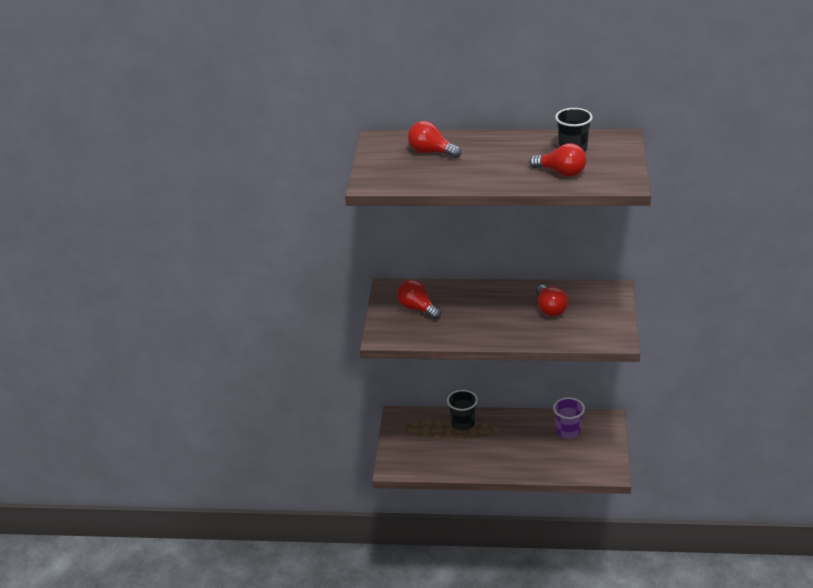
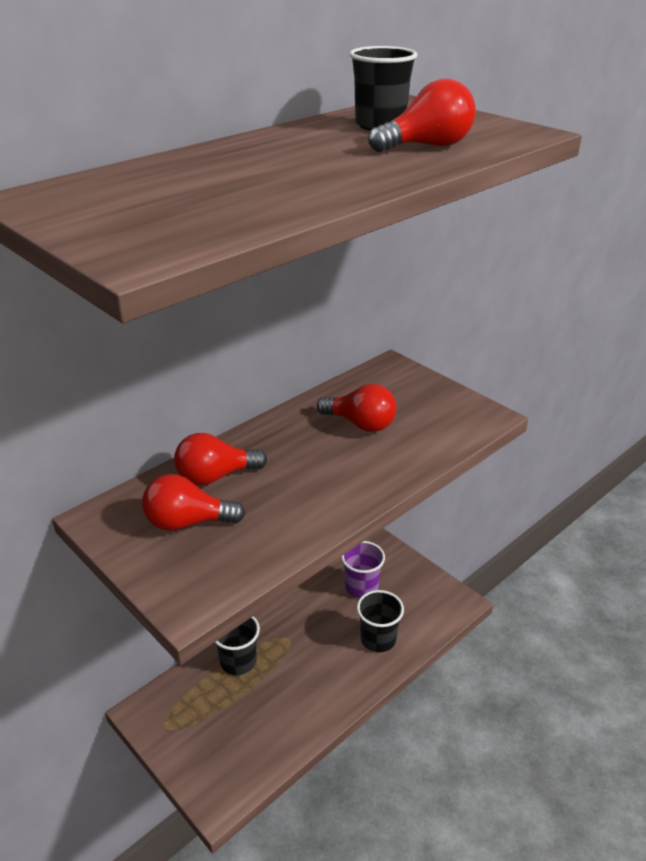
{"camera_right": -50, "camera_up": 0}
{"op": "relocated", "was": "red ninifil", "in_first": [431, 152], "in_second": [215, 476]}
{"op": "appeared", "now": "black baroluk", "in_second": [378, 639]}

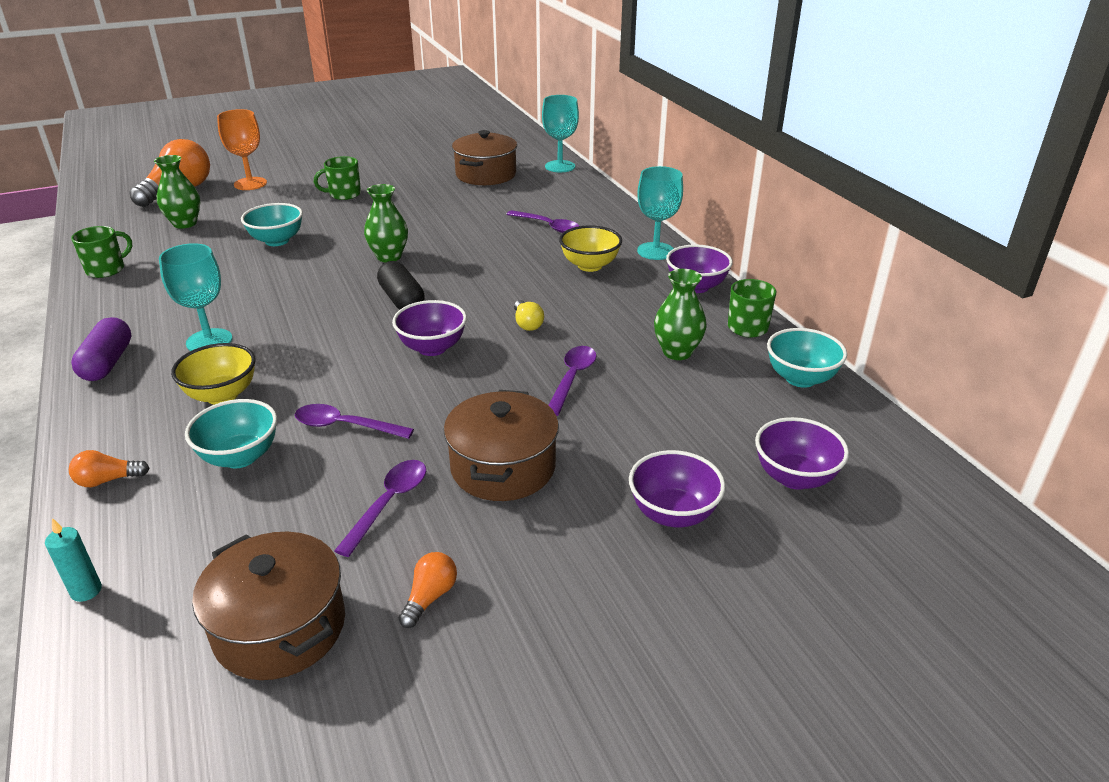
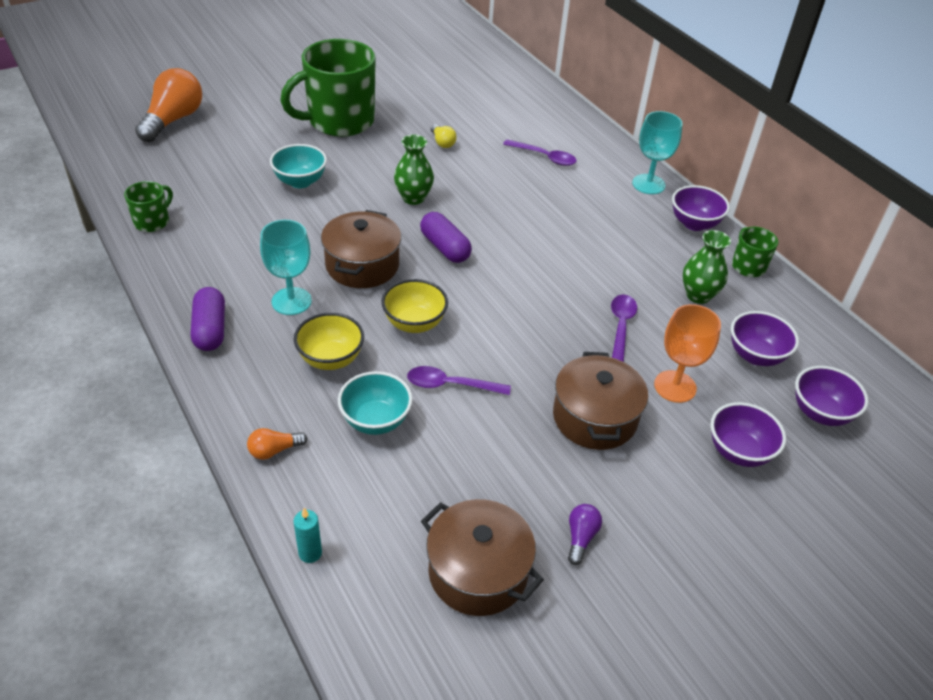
{"camera_right": -10, "camera_up": 10}
{"op": "missing", "was": "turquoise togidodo", "in_first": [560, 166]}
{"op": "relocated", "was": "orange togidodo", "in_first": [250, 184], "in_second": [675, 386]}
{"op": "relocated", "was": "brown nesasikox", "in_first": [486, 175], "in_second": [362, 265]}
{"op": "missing", "was": "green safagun", "in_first": [185, 223]}
{"op": "size", "was": "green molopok", "in_first": [344, 194], "in_second": [339, 121], "ratio": 2.2}
{"op": "relocated", "was": "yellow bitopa", "in_first": [590, 265], "in_second": [414, 323]}
{"op": "colour", "was": "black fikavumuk", "now": "purple fikavumuk", "in_first": [402, 300], "in_second": [445, 247]}
{"op": "relocated", "was": "purple bitopa", "in_first": [432, 348], "in_second": [755, 356]}
{"op": "relocated", "was": "yellow ninifil", "in_first": [527, 324], "in_second": [442, 142]}
{"op": "missing", "was": "turquoise bitopa", "in_first": [800, 378]}
{"op": "missing", "was": "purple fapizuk", "in_first": [389, 503]}
{"op": "colour", "was": "orange ninifil", "now": "purple ninifil", "in_first": [430, 597], "in_second": [580, 537]}

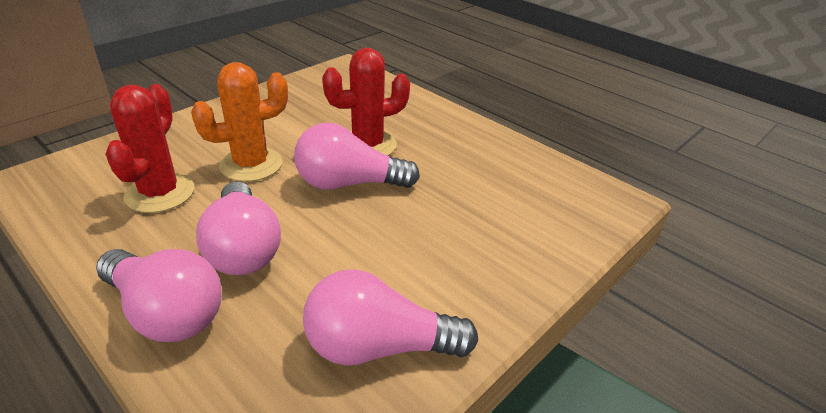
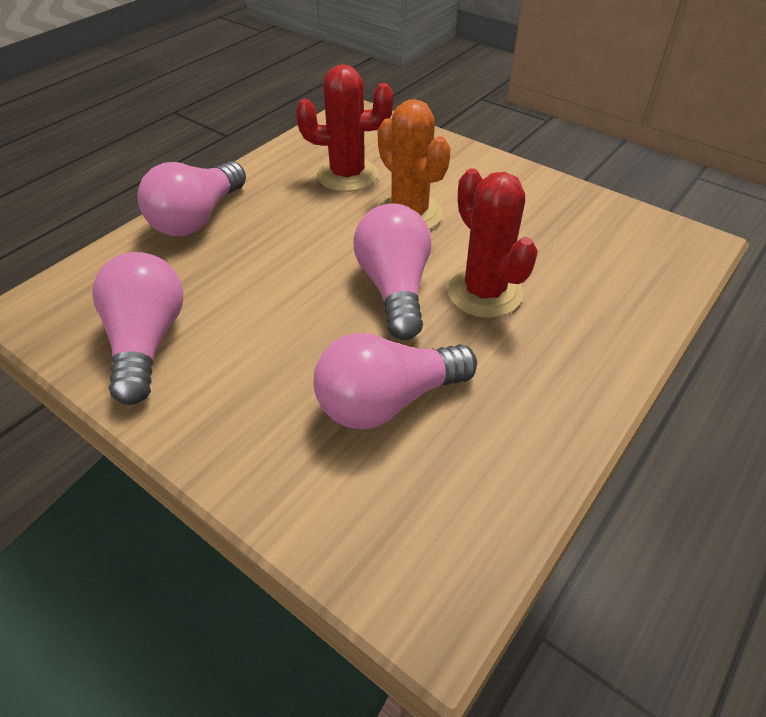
{"camera_right": 85, "camera_up": 10}
{"op": "relocated", "was": "pink ninifil", "in_first": [243, 248], "in_second": [388, 401]}

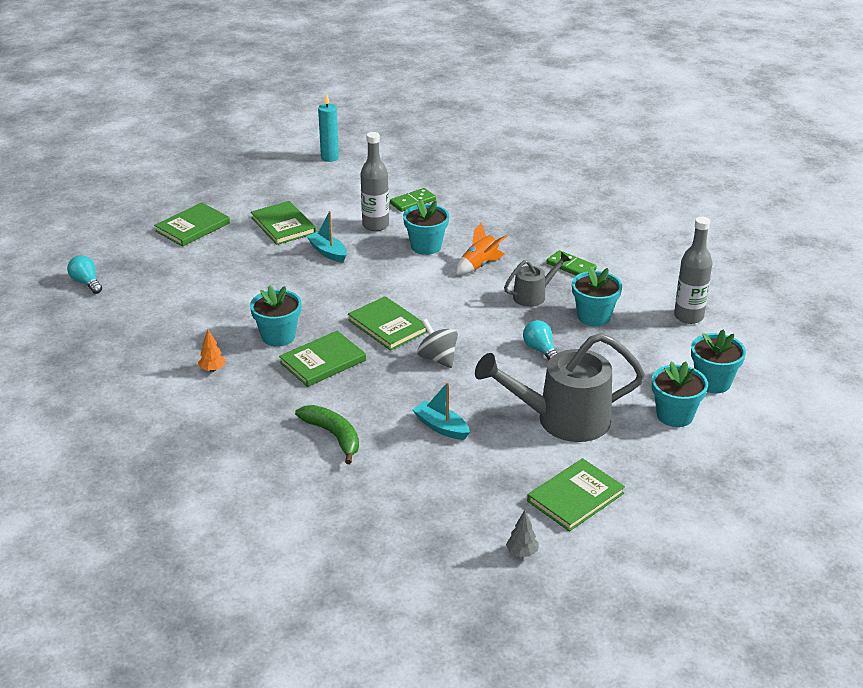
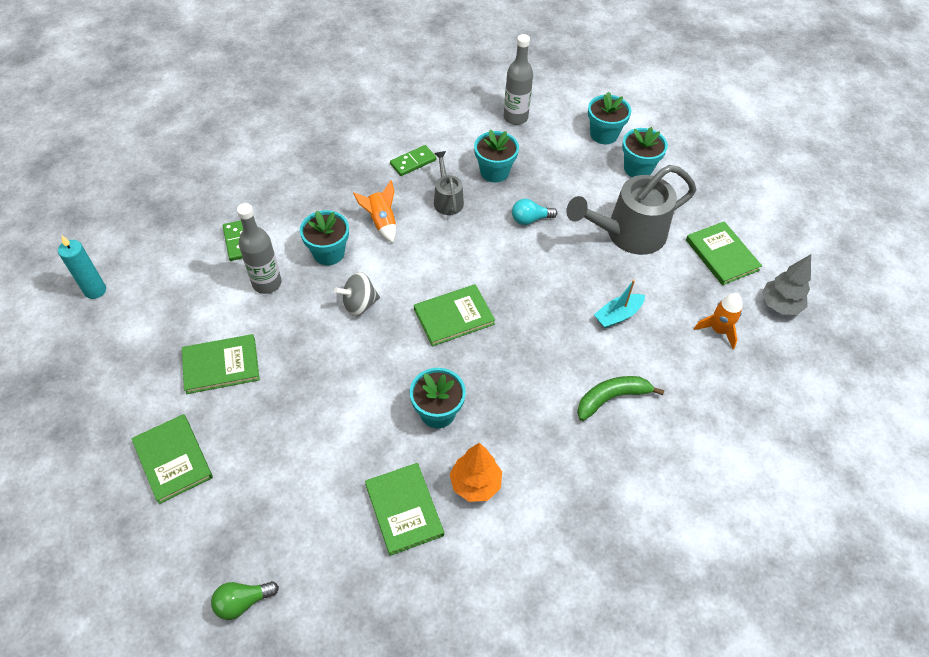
{"camera_right": -75, "camera_up": 20}
{"op": "missing", "was": "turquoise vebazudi", "in_first": [328, 252]}
{"op": "colour", "was": "turquoise ninifil", "now": "green ninifil", "in_first": [86, 283], "in_second": [243, 602]}
{"op": "relocated", "was": "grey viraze", "in_first": [437, 358], "in_second": [359, 304]}
{"op": "size", "was": "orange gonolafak", "in_first": [212, 369], "in_second": [475, 484], "ratio": 1.75}
{"op": "relocated", "was": "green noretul", "in_first": [323, 361], "in_second": [404, 509]}
{"op": "spun", "was": "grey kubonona", "in_first": [562, 420], "in_second": [627, 234], "clockwise": 60}
{"op": "size", "was": "grey gonolafak", "in_first": [522, 553], "in_second": [779, 305], "ratio": 1.75}
{"op": "appeared", "now": "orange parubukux", "in_second": [718, 330]}

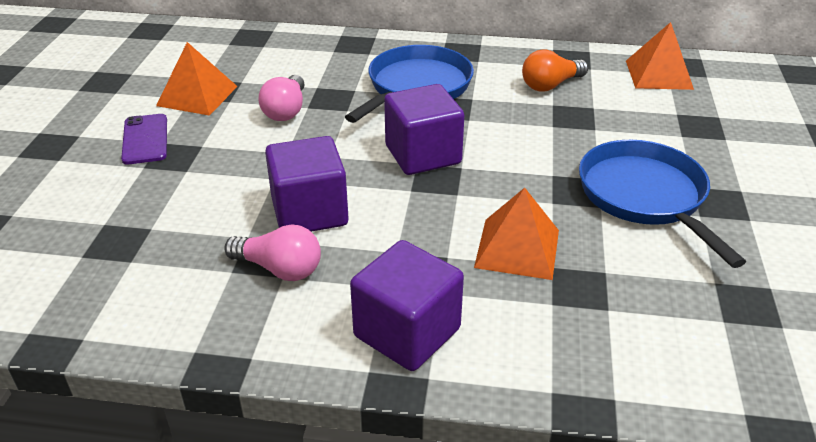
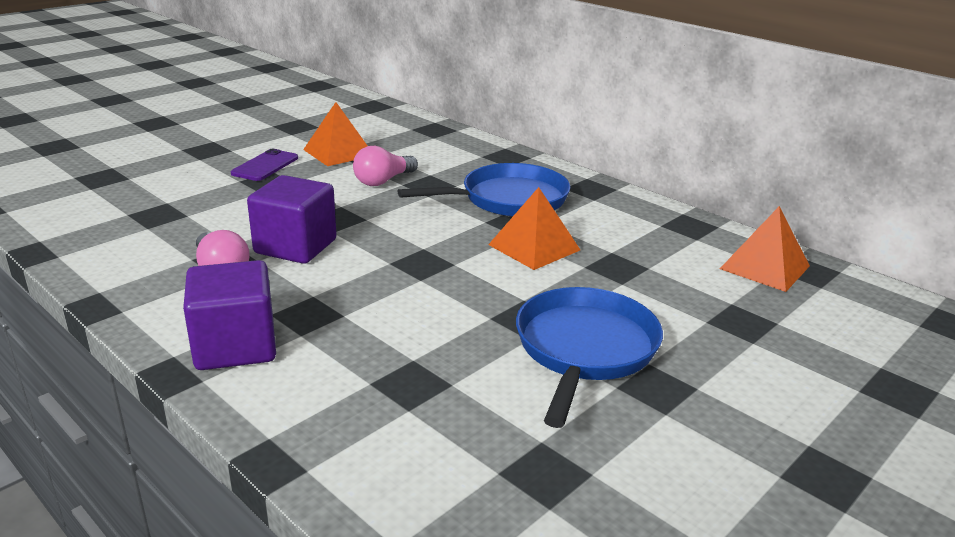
{"camera_right": 35, "camera_up": -10}
{"op": "missing", "was": "orange ninifil", "in_first": [550, 85]}
{"op": "missing", "was": "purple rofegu", "in_first": [423, 155]}
{"op": "relocated", "was": "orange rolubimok", "in_first": [517, 248], "in_second": [534, 247]}

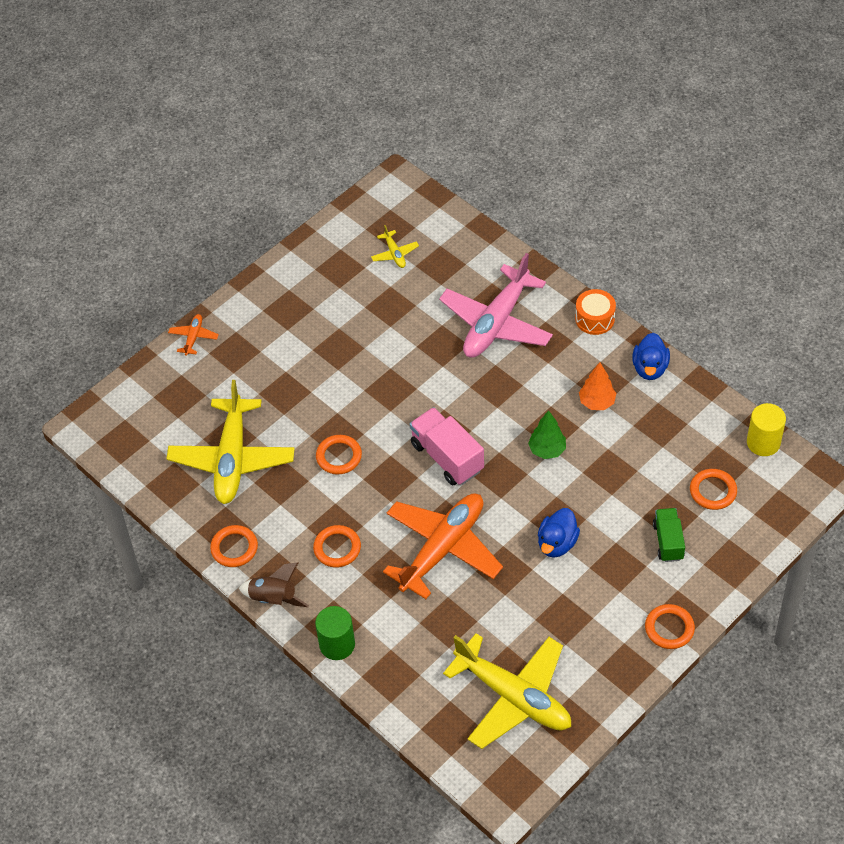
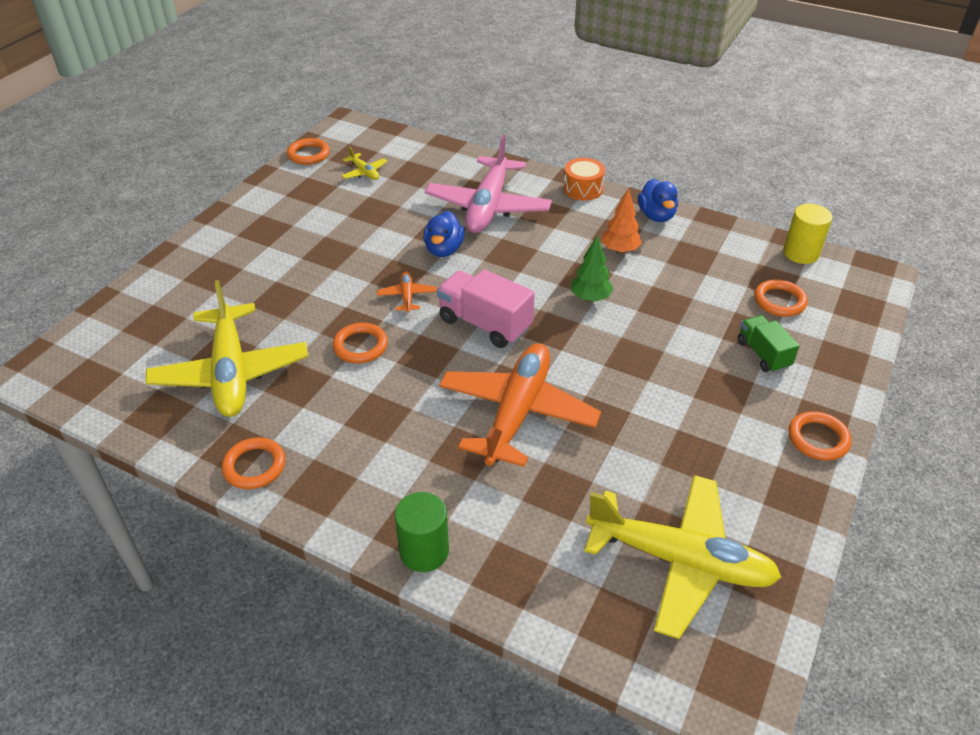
{"camera_right": -20, "camera_up": -10}
{"op": "relocated", "was": "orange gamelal", "in_first": [193, 337], "in_second": [407, 296]}
{"op": "relocated", "was": "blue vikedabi", "in_first": [557, 543], "in_second": [444, 249]}
{"op": "relocated", "was": "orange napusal", "in_first": [337, 548], "in_second": [308, 154]}
{"op": "missing", "was": "brown parubukux", "in_first": [273, 598]}

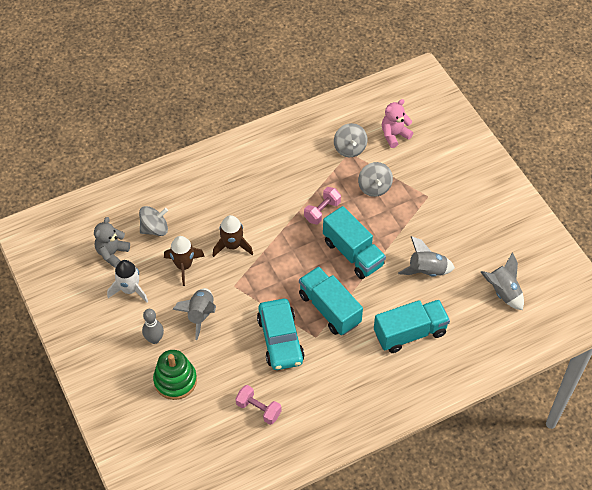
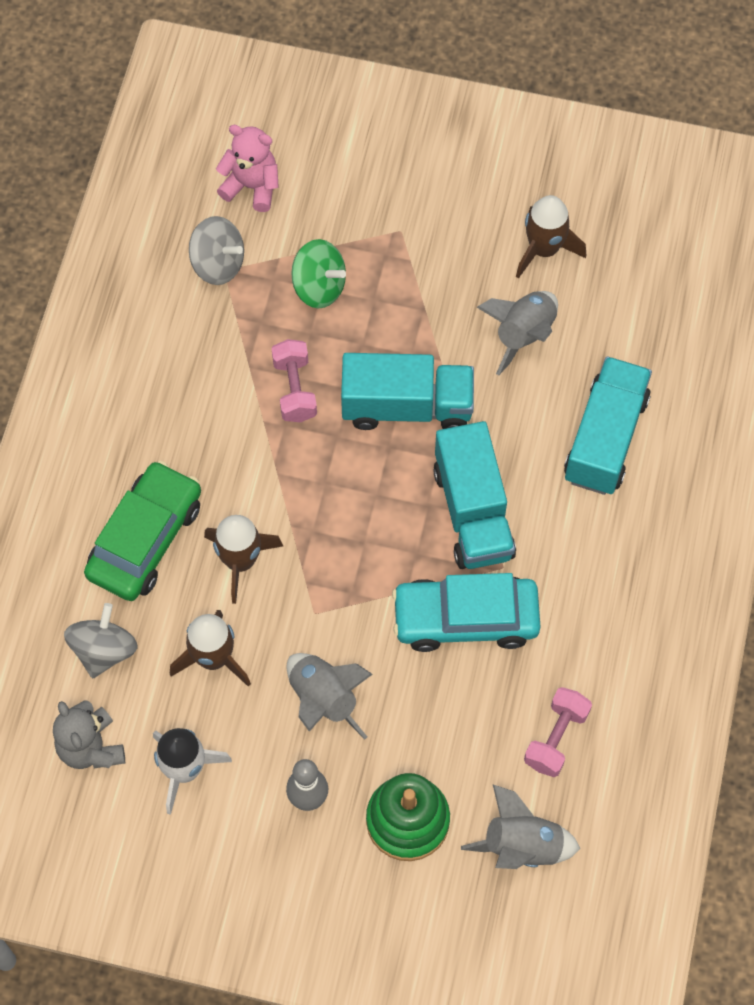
{"camera_right": -50, "camera_up": 10}
{"op": "spun", "was": "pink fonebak", "in_first": [394, 135], "in_second": [252, 186], "clockwise": 105}
{"op": "colour", "was": "grey viraze", "now": "green viraze", "in_first": [374, 187], "in_second": [319, 287]}
{"op": "relocated", "was": "grey parubukux", "in_first": [502, 291], "in_second": [522, 846]}
{"op": "spun", "was": "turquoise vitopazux", "in_first": [329, 309], "in_second": [473, 512], "clockwise": -105}
{"op": "spun", "was": "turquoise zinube", "in_first": [280, 339], "in_second": [465, 619], "clockwise": 150}
{"op": "spun", "was": "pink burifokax", "in_first": [258, 409], "in_second": [556, 738], "clockwise": -45}
{"op": "appeared", "now": "brown parubukux", "in_second": [544, 249]}
{"op": "appeared", "now": "green zinube", "in_second": [145, 539]}

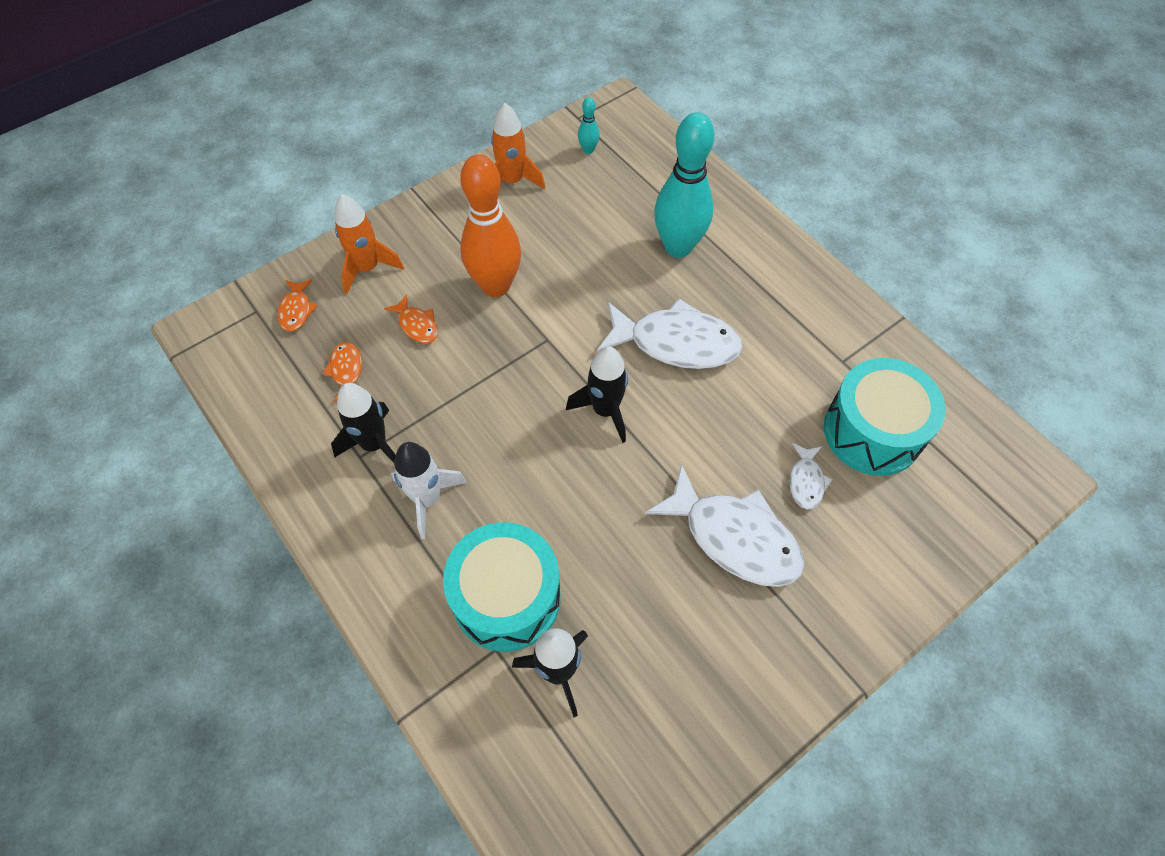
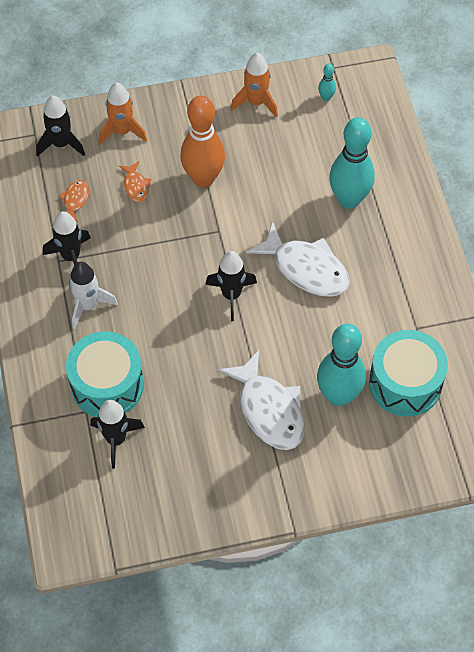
{"camera_right": 25, "camera_up": 0}
{"op": "exchanged", "was": "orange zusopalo", "now": "black parubukux", "in_first": [296, 310], "in_second": [61, 144]}
{"op": "exchanged", "was": "white zusopalo", "now": "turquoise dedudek", "in_first": [806, 481], "in_second": [338, 396]}

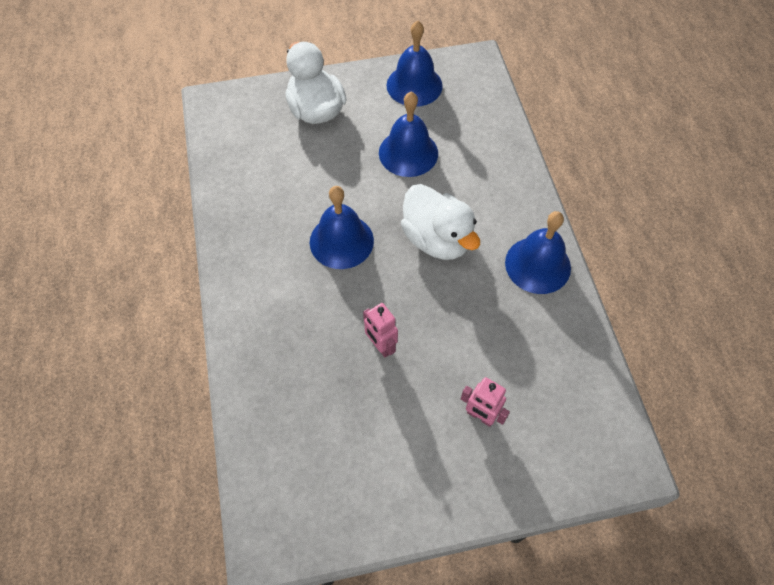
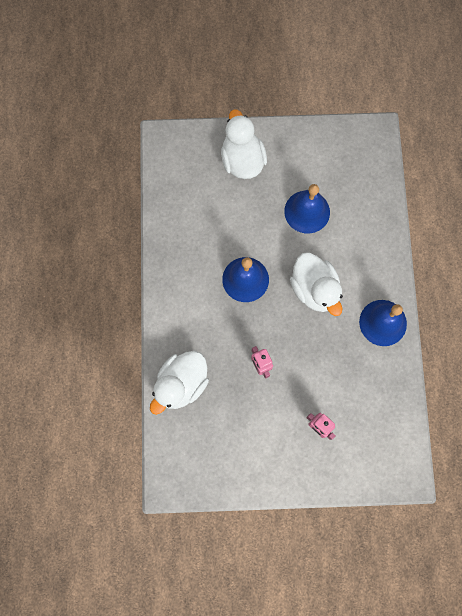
{"camera_right": 10, "camera_up": 15}
{"op": "missing", "was": "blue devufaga", "in_first": [414, 85]}
{"op": "appeared", "now": "white vikedabi", "in_second": [181, 384]}

